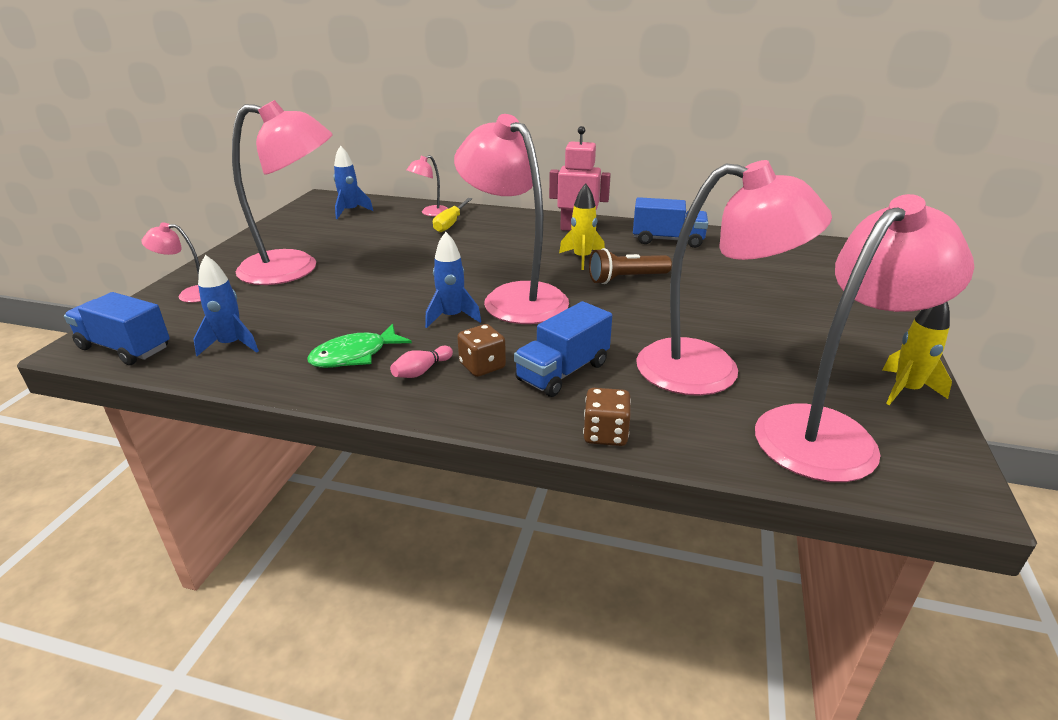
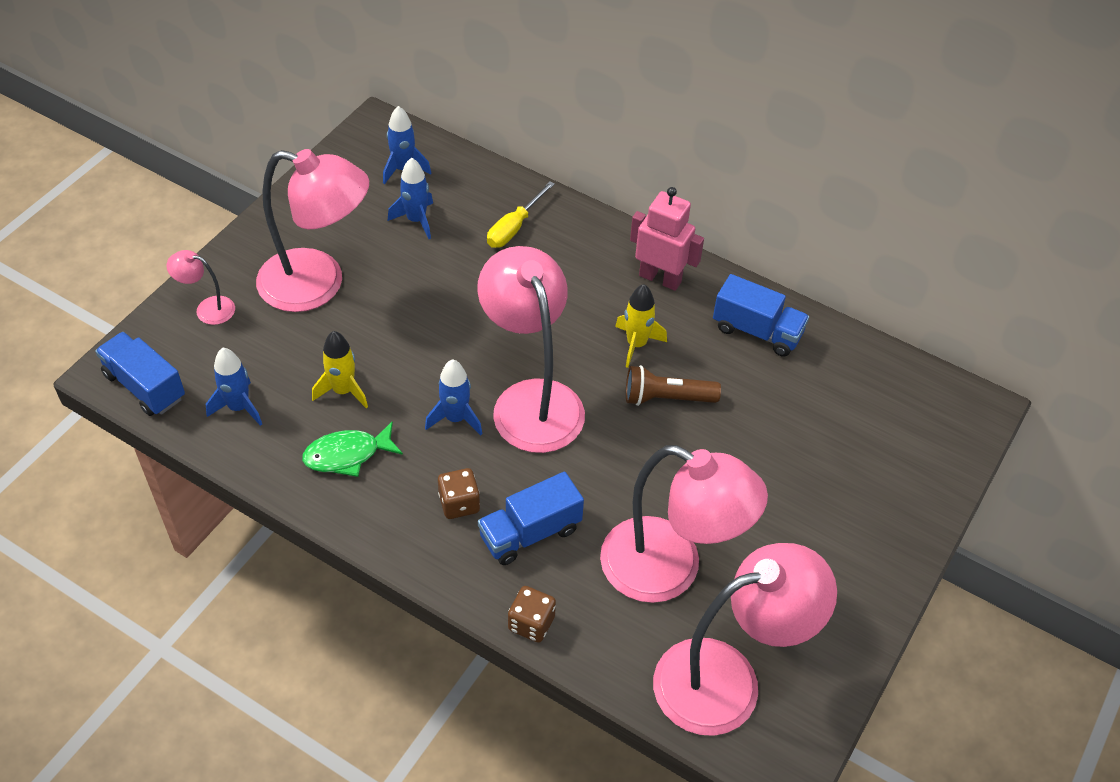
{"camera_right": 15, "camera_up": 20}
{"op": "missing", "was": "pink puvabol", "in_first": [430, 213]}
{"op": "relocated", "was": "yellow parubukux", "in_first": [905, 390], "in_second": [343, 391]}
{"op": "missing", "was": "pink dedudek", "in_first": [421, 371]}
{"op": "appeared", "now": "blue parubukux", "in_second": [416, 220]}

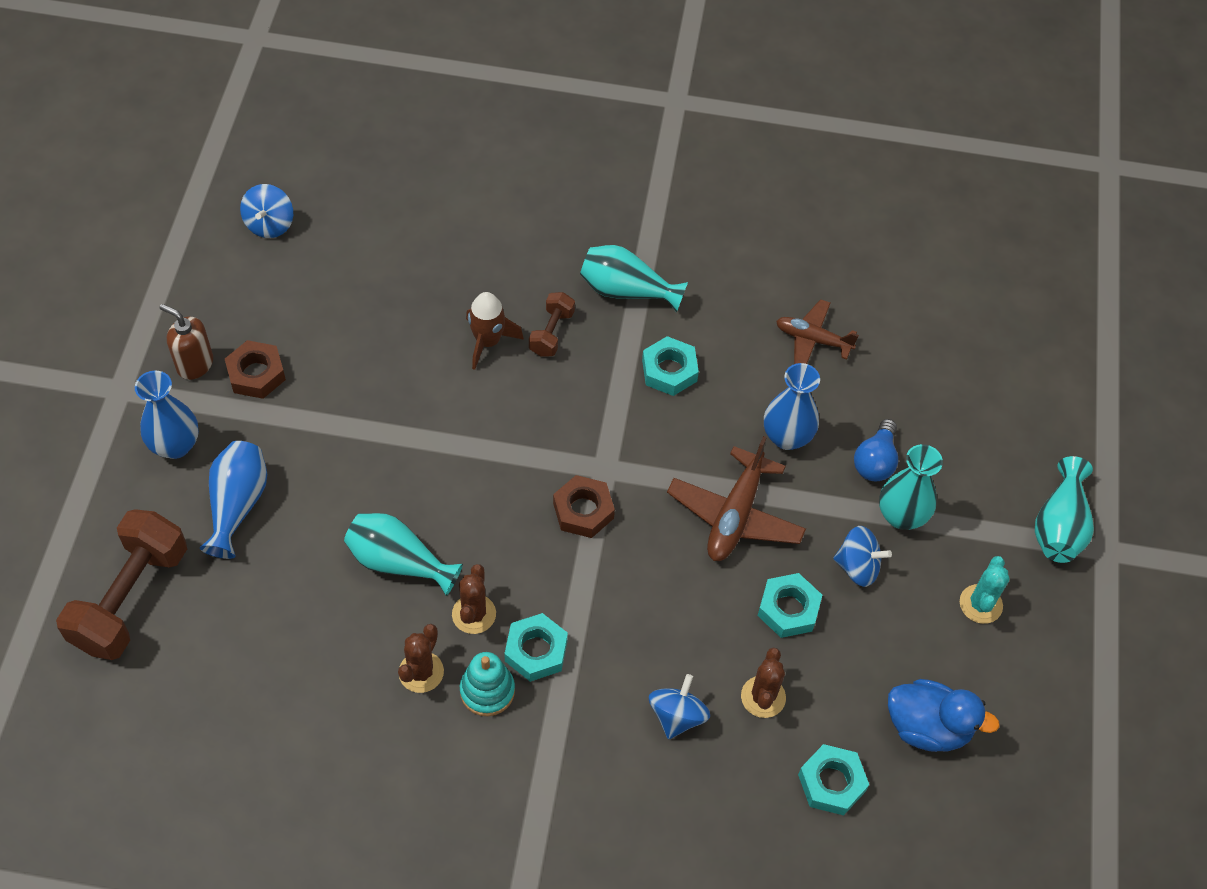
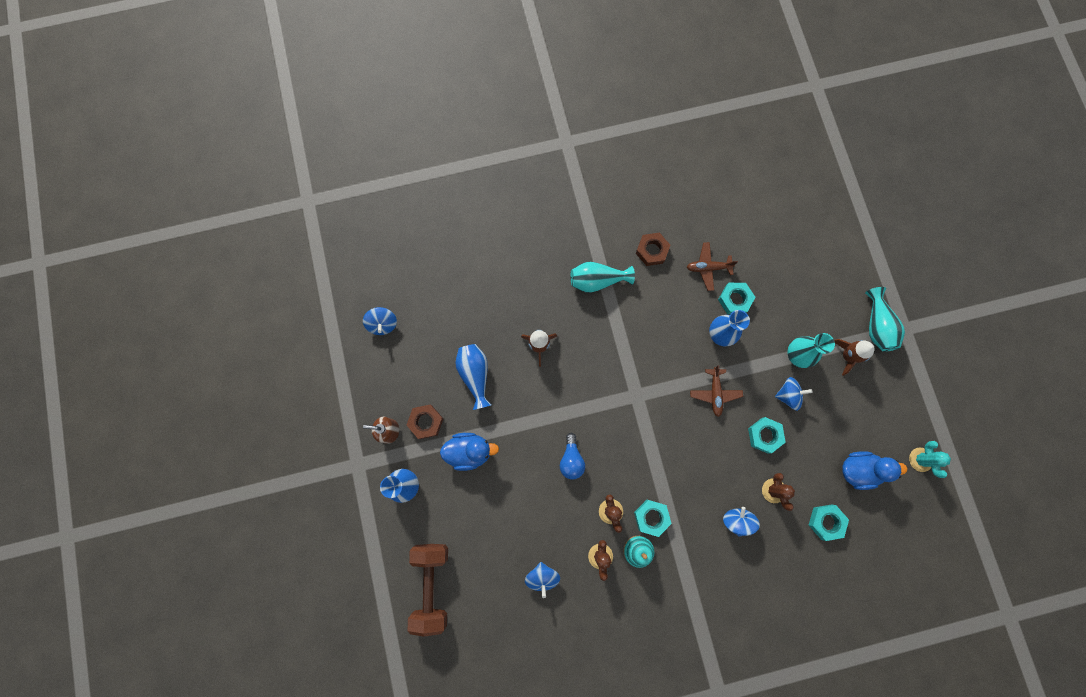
{"camera_right": -20, "camera_up": 20}
{"op": "missing", "was": "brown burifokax", "in_first": [551, 333]}
{"op": "relocated", "was": "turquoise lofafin", "in_first": [669, 370], "in_second": [735, 299]}
{"op": "relocated", "was": "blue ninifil", "in_first": [875, 461], "in_second": [571, 459]}
{"op": "size", "was": "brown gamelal", "in_first": [735, 515], "in_second": [715, 393], "ratio": 0.66}
{"op": "relocated", "was": "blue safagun", "in_first": [237, 505], "in_second": [475, 375]}
{"op": "relocated", "was": "brown lofafin", "in_first": [583, 511], "in_second": [652, 251]}
{"op": "missing", "was": "turquoise safagun", "in_first": [398, 562]}
{"op": "relocated", "was": "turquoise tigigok", "in_first": [980, 604], "in_second": [920, 459]}
{"op": "appeared", "now": "brown parubukux", "in_second": [847, 355]}
{"op": "appeared", "now": "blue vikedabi", "in_second": [469, 451]}
{"op": "appeared", "now": "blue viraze", "in_second": [542, 577]}

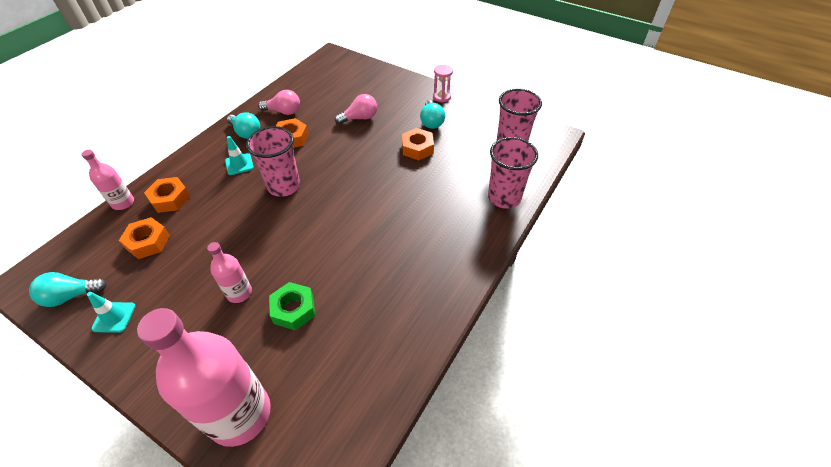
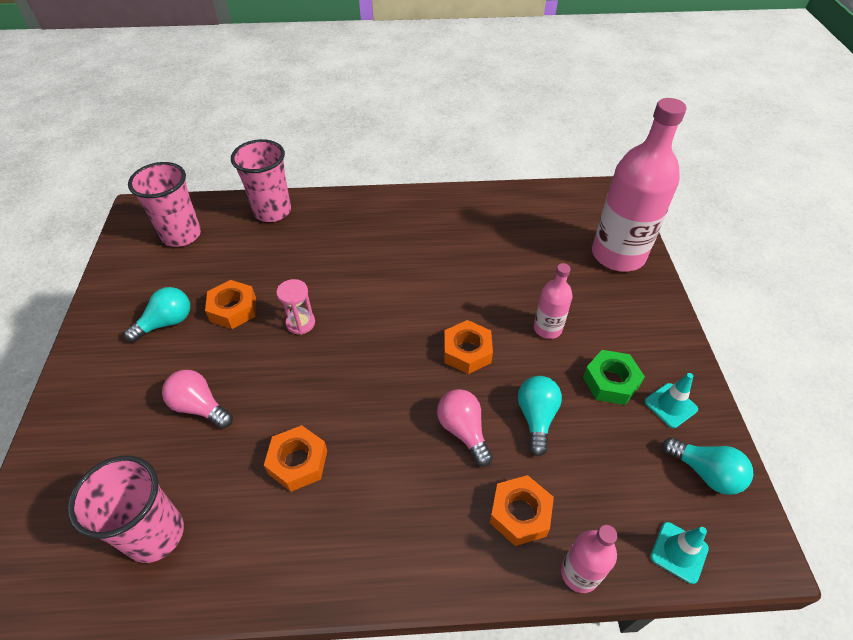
{"camera_right": -125, "camera_up": 0}
{"op": "relocated", "was": "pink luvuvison", "in_first": [442, 97], "in_second": [300, 323]}
{"op": "relocated", "was": "pink ninifil", "in_first": [284, 112], "in_second": [463, 431]}
{"op": "relocated", "was": "turquoise ninifil", "in_first": [246, 133], "in_second": [536, 418]}
{"op": "relocated", "was": "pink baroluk", "in_first": [284, 186], "in_second": [155, 534]}
{"op": "relocated", "was": "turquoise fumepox", "in_first": [239, 164], "in_second": [679, 552]}
{"op": "relocated", "was": "orange lofafin", "in_first": [148, 242], "in_second": [467, 352]}
{"op": "relocated", "was": "green lofafin", "in_first": [293, 309], "in_second": [610, 382]}

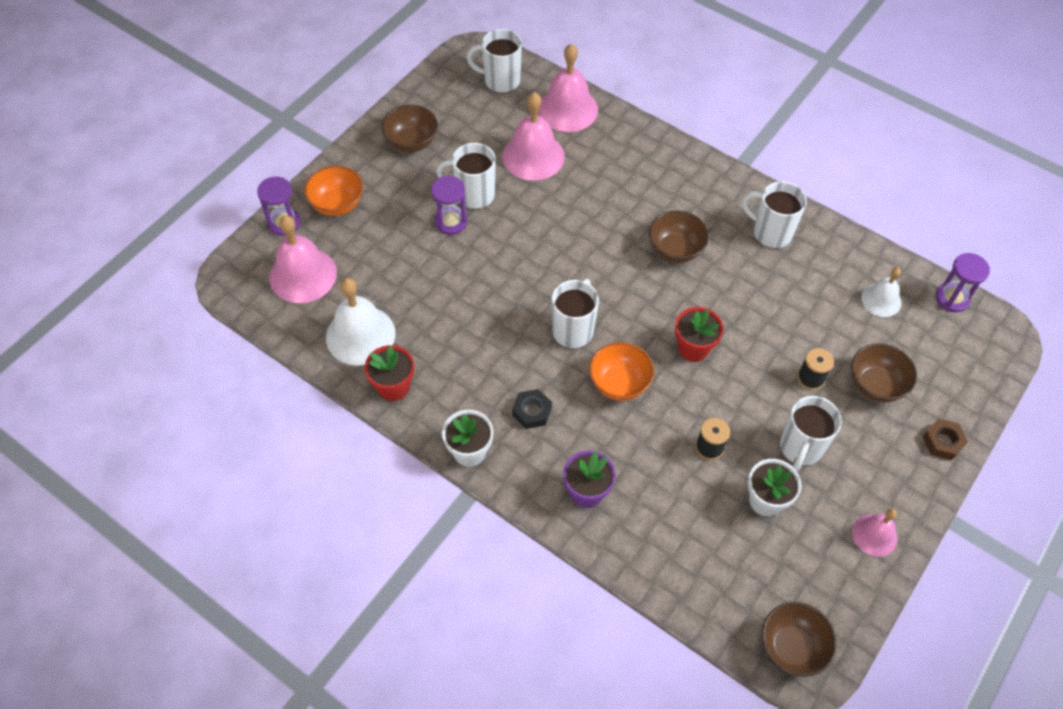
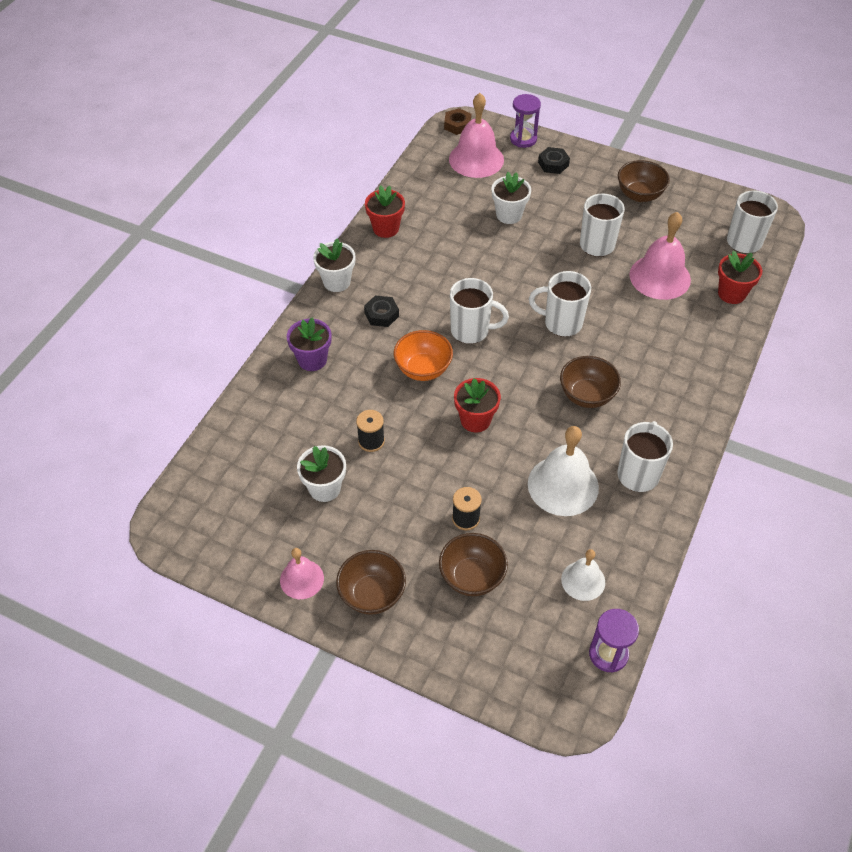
{"camera_right": 80, "camera_up": -5}
{"op": "exchanged", "was": "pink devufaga", "now": "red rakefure", "in_first": [568, 109], "in_second": [731, 293]}
{"op": "exchanged", "was": "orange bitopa", "now": "black lofafin", "in_first": [337, 204], "in_second": [553, 164]}
{"op": "missing", "was": "purple luvuvison", "in_first": [451, 222]}
{"op": "relocated", "was": "white devufaga", "in_first": [360, 335], "in_second": [563, 485]}
{"op": "relocated", "was": "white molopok", "in_first": [800, 448], "in_second": [561, 323]}
{"op": "relocated", "was": "brown lofafin", "in_first": [943, 442], "in_second": [457, 125]}
{"op": "relocated", "was": "brown bitopa", "in_first": [791, 647], "in_second": [372, 594]}
{"op": "appeared", "now": "white rakefure", "in_second": [509, 215]}

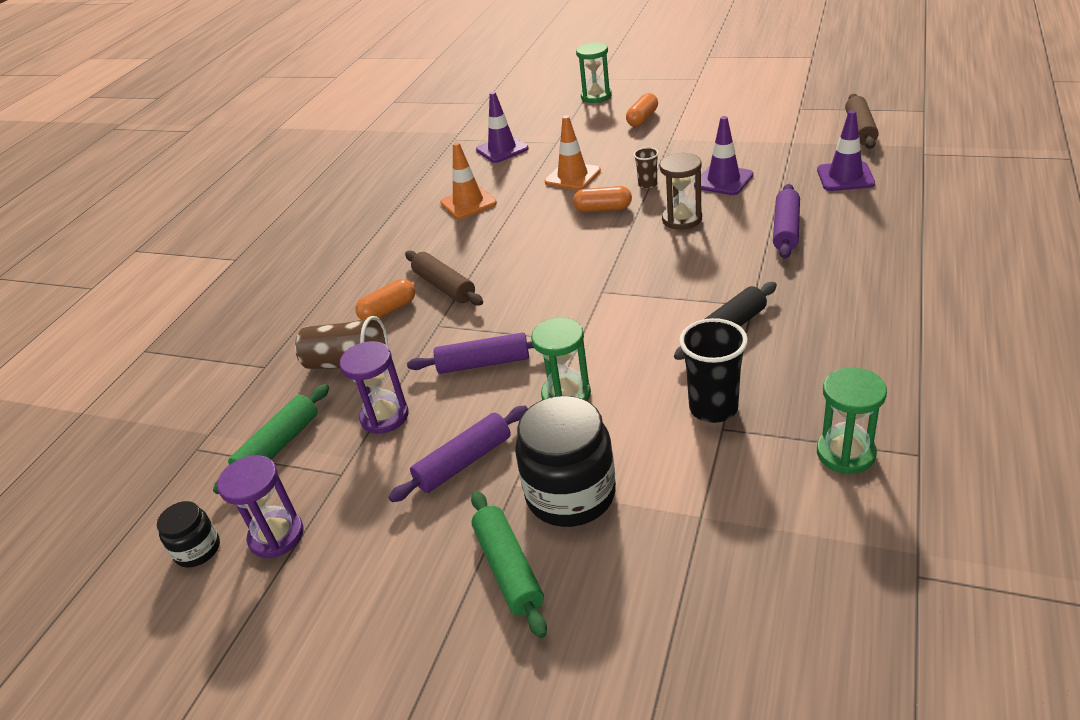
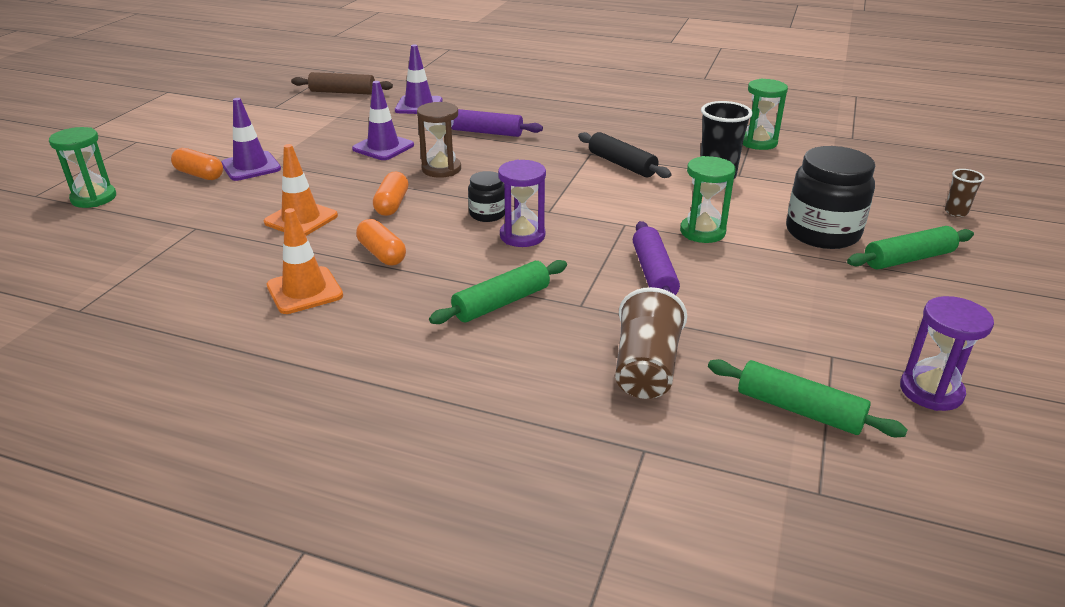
{"camera_right": -95, "camera_up": -5}
{"op": "relocated", "was": "purple fumepox", "in_first": [502, 149], "in_second": [251, 166]}
{"op": "relocated", "was": "brown baroluk", "in_first": [647, 185], "in_second": [956, 212]}
{"op": "colour", "was": "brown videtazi", "now": "green videtazi", "in_first": [444, 286], "in_second": [501, 303]}
{"op": "relocated", "was": "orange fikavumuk", "in_first": [388, 310], "in_second": [382, 254]}
{"op": "relocated", "was": "purple luvuvison", "in_first": [384, 416], "in_second": [522, 236]}
{"op": "missing", "was": "purple videtazi", "in_first": [464, 462]}
{"op": "relocated", "was": "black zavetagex", "in_first": [198, 550], "in_second": [487, 214]}

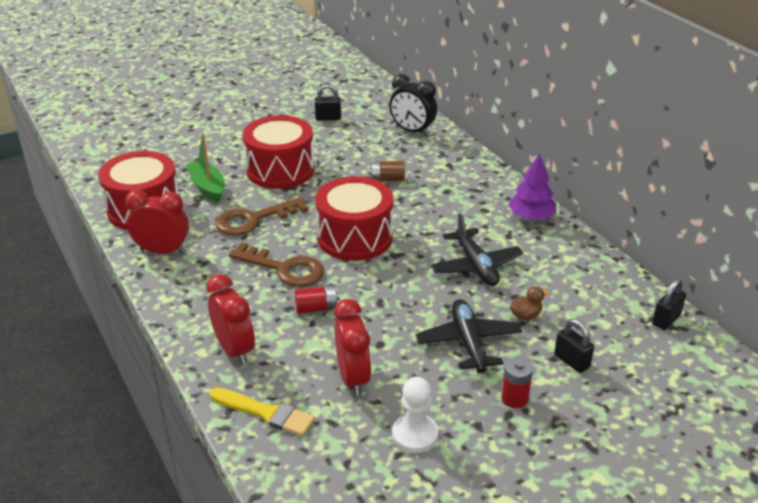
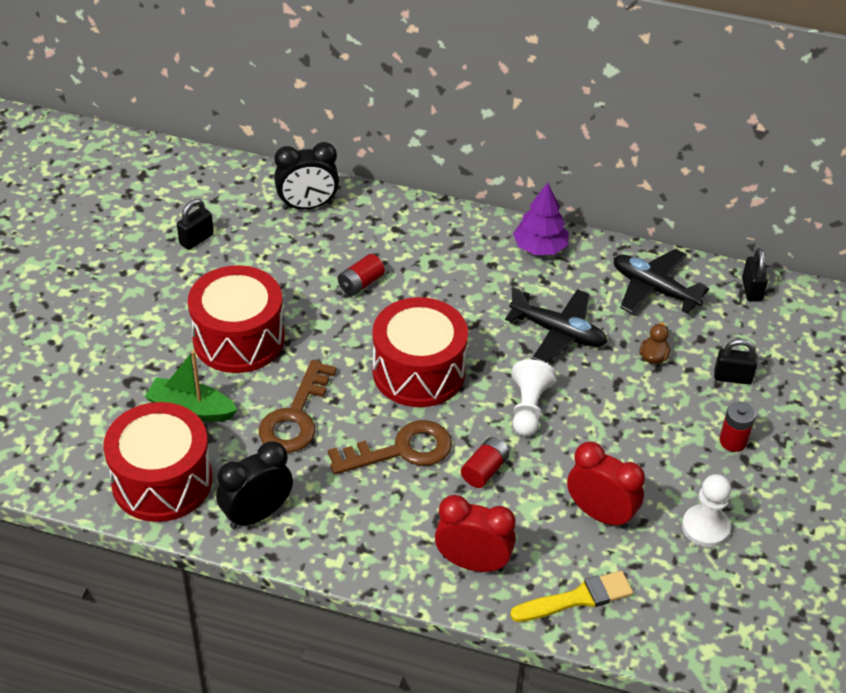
{"camera_right": -45, "camera_up": 10}
{"op": "colour", "was": "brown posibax", "now": "red posibax", "in_first": [387, 179], "in_second": [360, 284]}
{"op": "colour", "was": "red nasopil", "now": "black nasopil", "in_first": [163, 251], "in_second": [257, 514]}
{"op": "relocated", "was": "black gamelal", "in_first": [468, 342], "in_second": [654, 289]}
{"op": "appeared", "now": "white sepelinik", "in_second": [528, 408]}

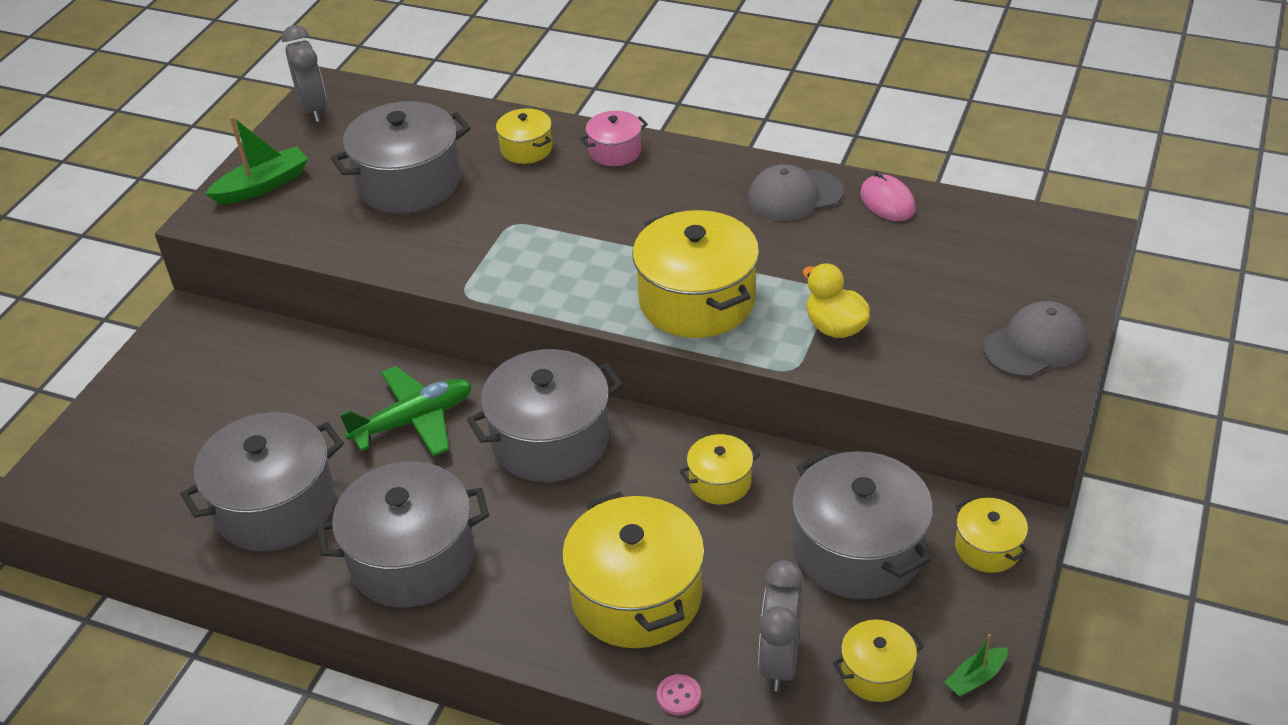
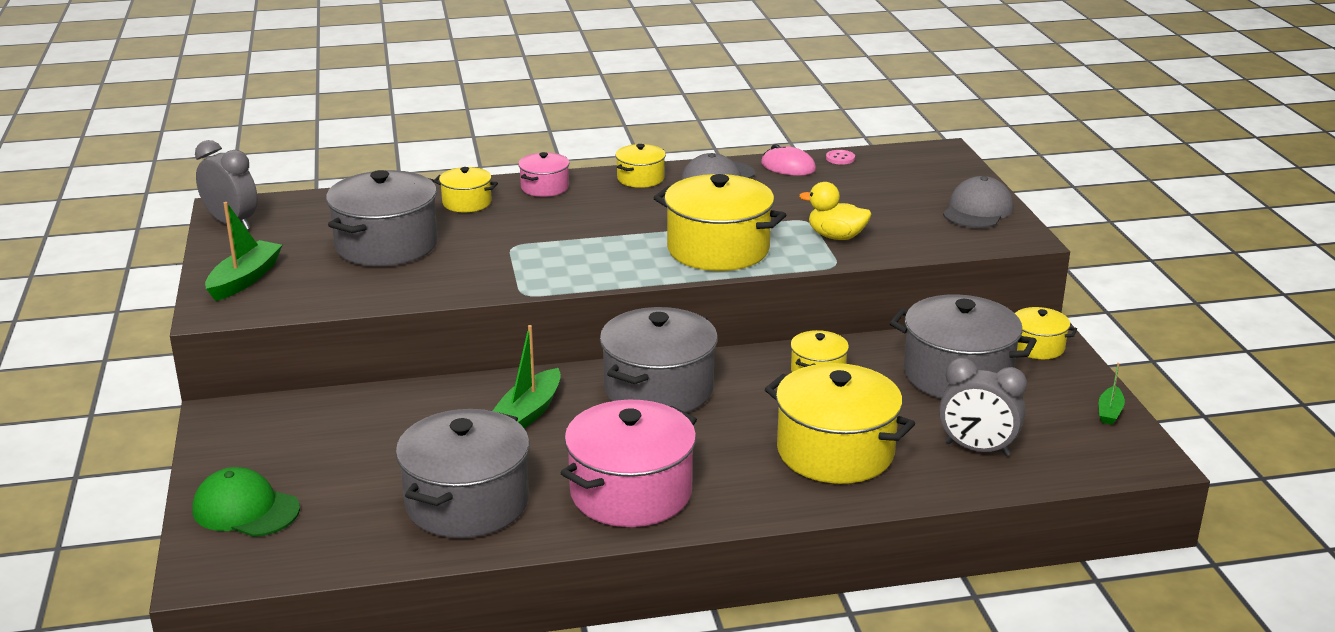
{"camera_right": -35, "camera_up": -15}
{"op": "exchanged", "was": "green gamelal", "now": "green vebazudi", "in_first": [413, 420], "in_second": [527, 413]}
{"op": "colour", "was": "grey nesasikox", "now": "pink nesasikox", "in_first": [412, 559], "in_second": [631, 492]}
{"op": "spun", "was": "grey nasopil", "in_first": [779, 661], "in_second": [977, 449], "clockwise": -45}
{"op": "relocated", "was": "yellow nesasikox", "in_first": [876, 673], "in_second": [640, 178]}
{"op": "relocated", "was": "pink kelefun", "in_first": [678, 696], "in_second": [840, 158]}
{"op": "appeared", "now": "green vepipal", "in_second": [245, 509]}

